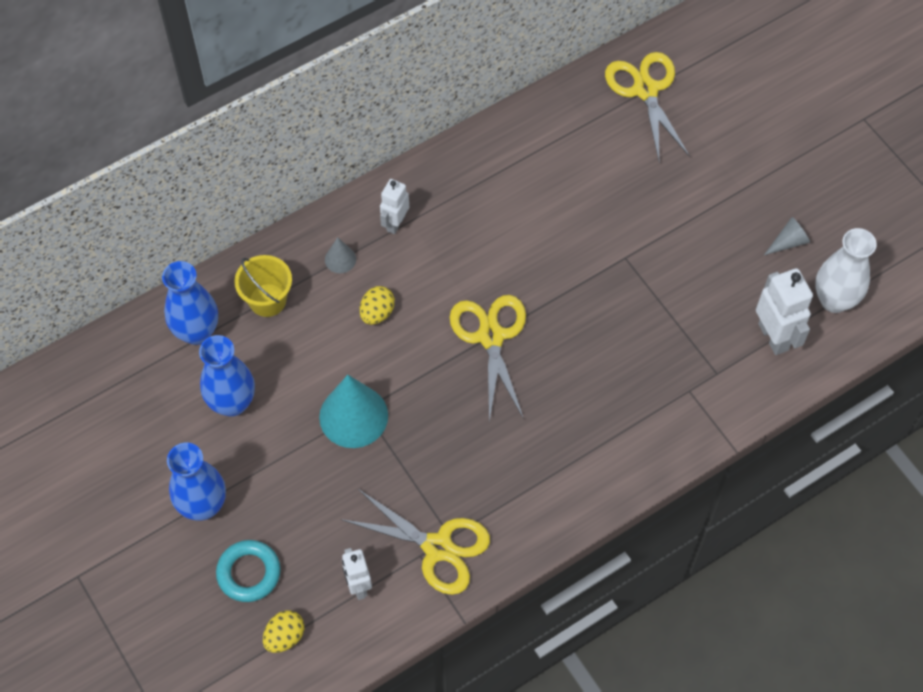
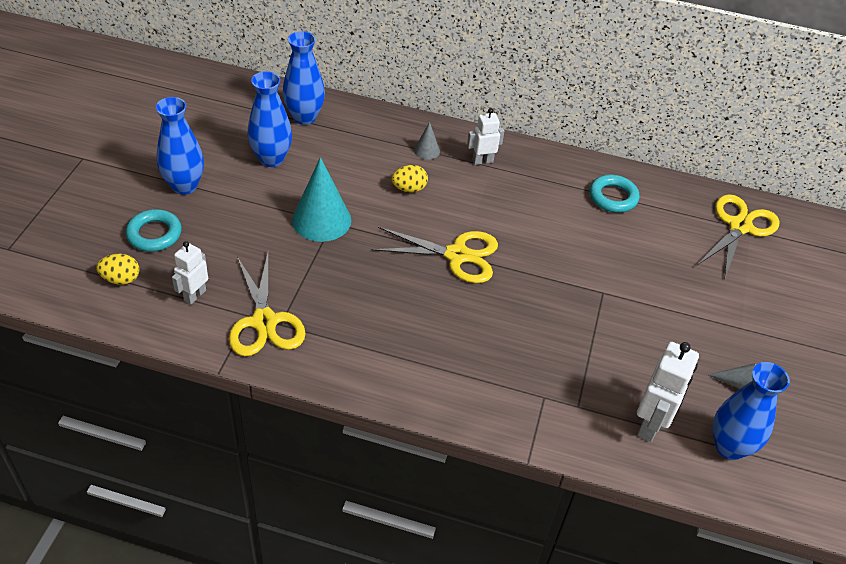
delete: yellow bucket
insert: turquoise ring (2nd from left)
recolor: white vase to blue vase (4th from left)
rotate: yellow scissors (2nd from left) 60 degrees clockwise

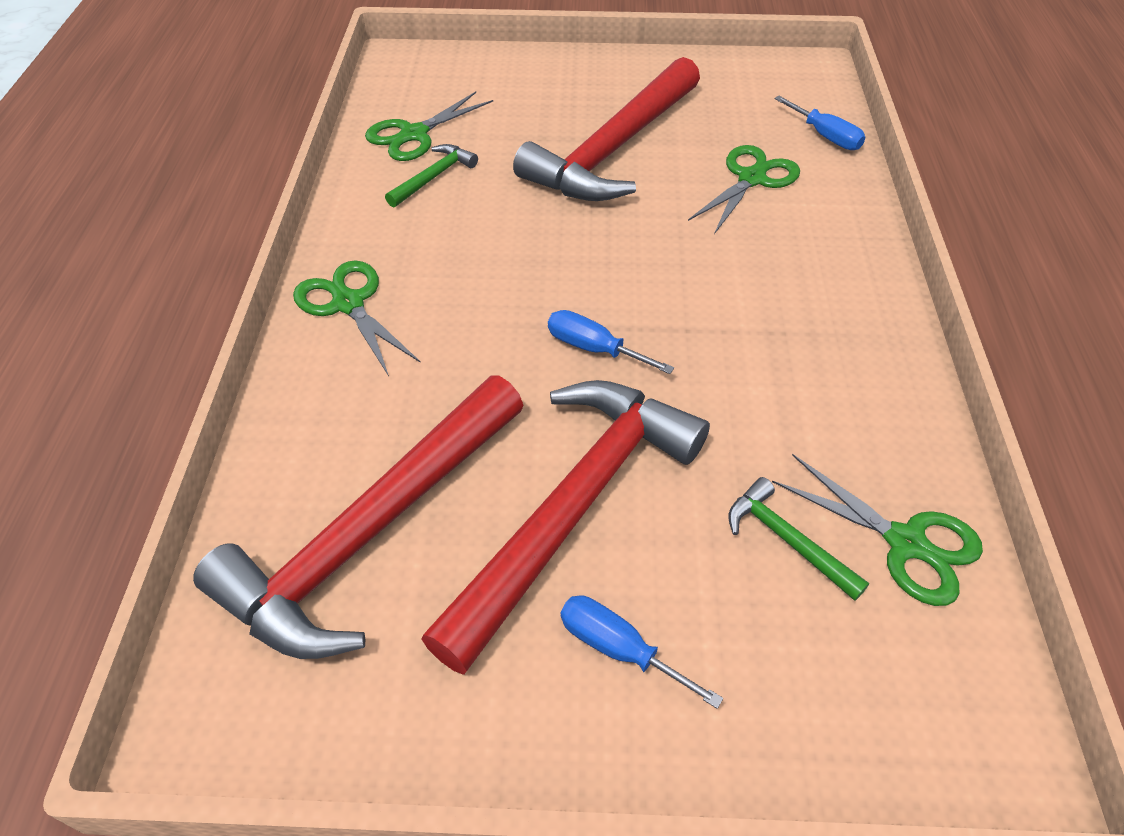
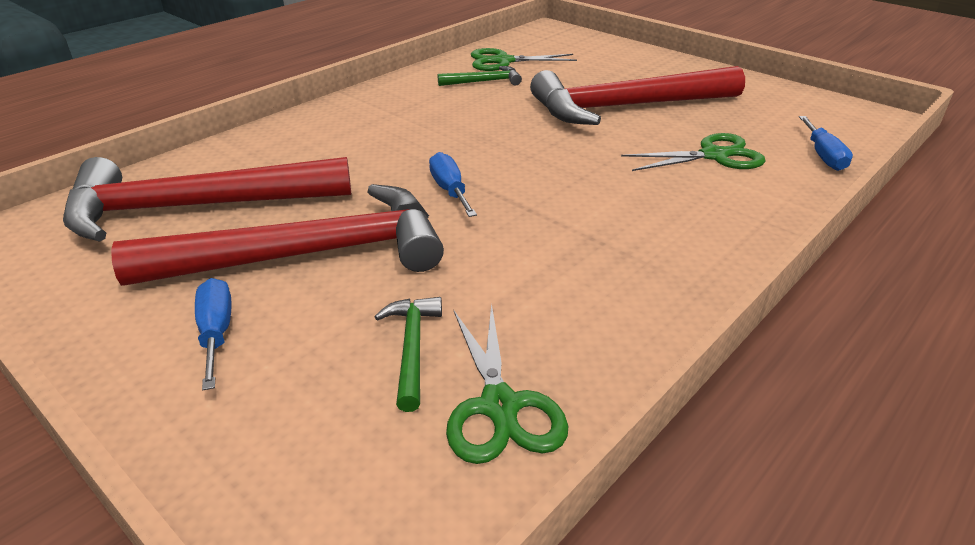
delete: green scissors (1st from left)

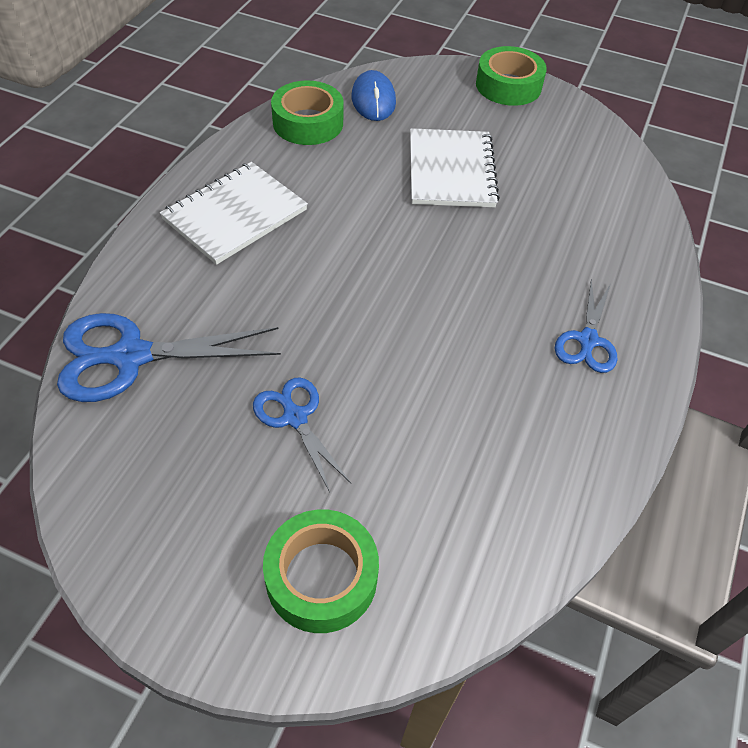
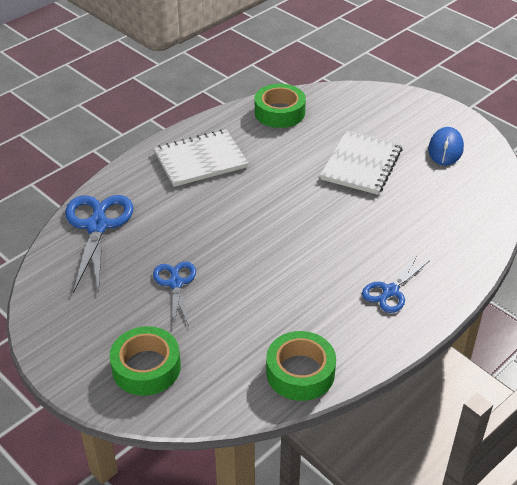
move: blue mouse; green tape (3rd from left)
rotate: blue scissors (1st from left) 75 degrees clockwise

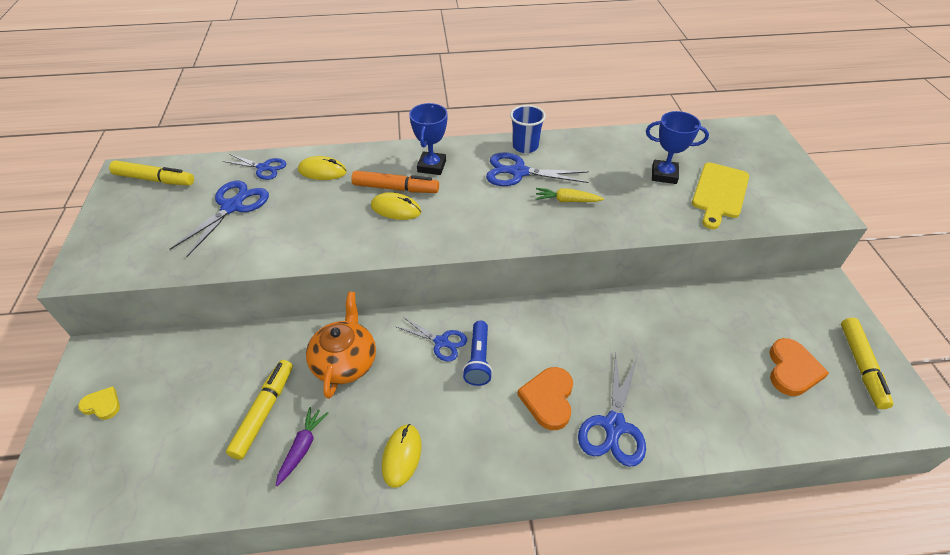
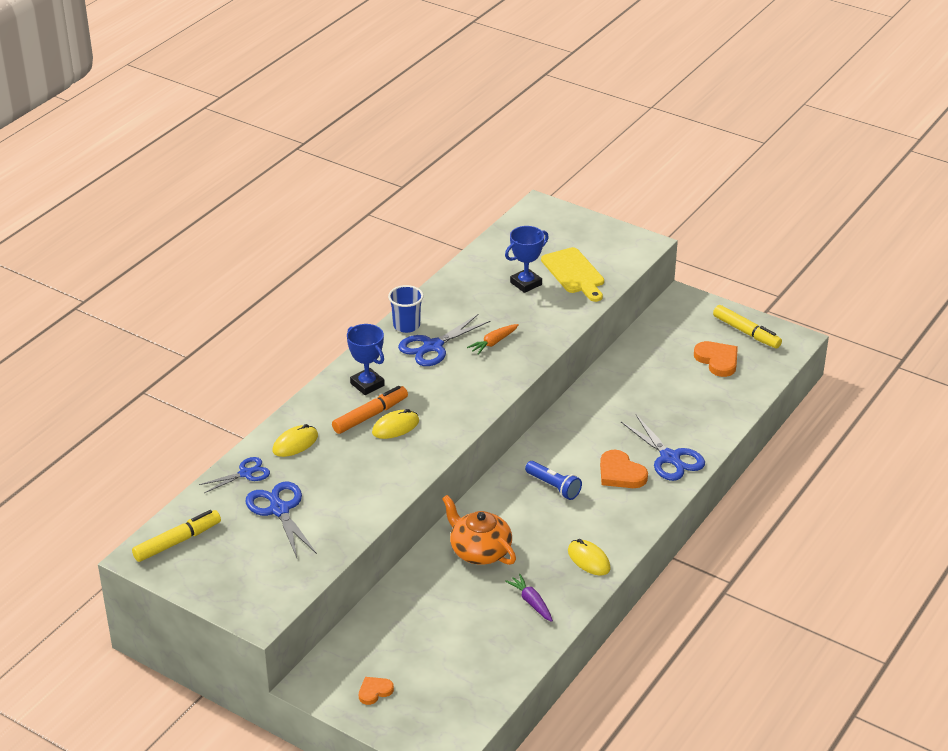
delete: yellow marker (2nd from left); blue scissors (3rd from left)
recolor: yellow heart to orange heart (1st from left); yellow carrot to orange carrot

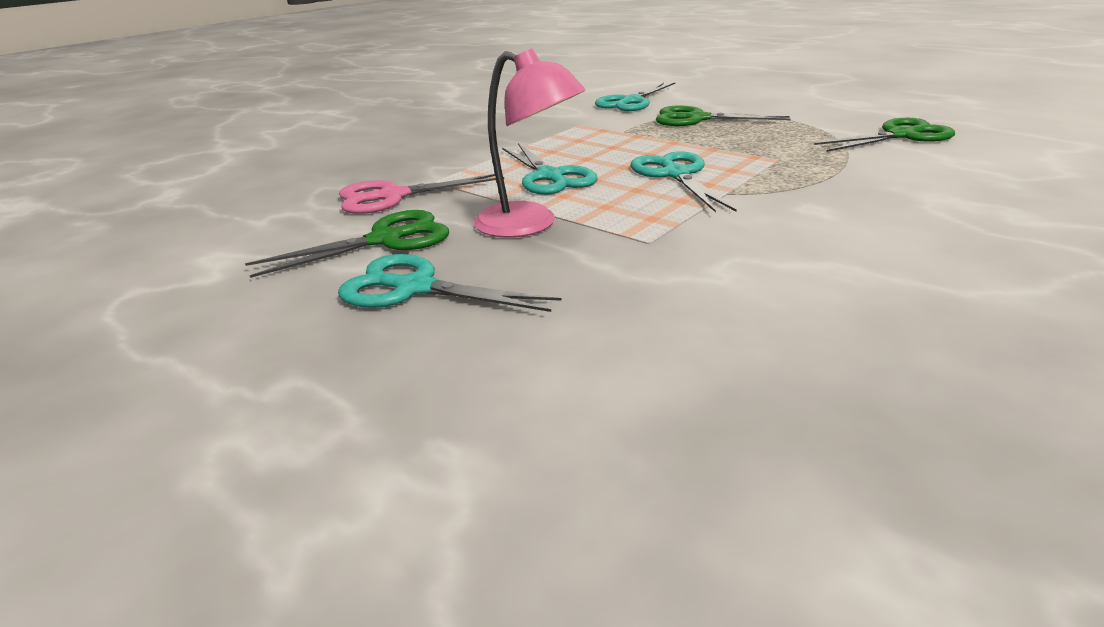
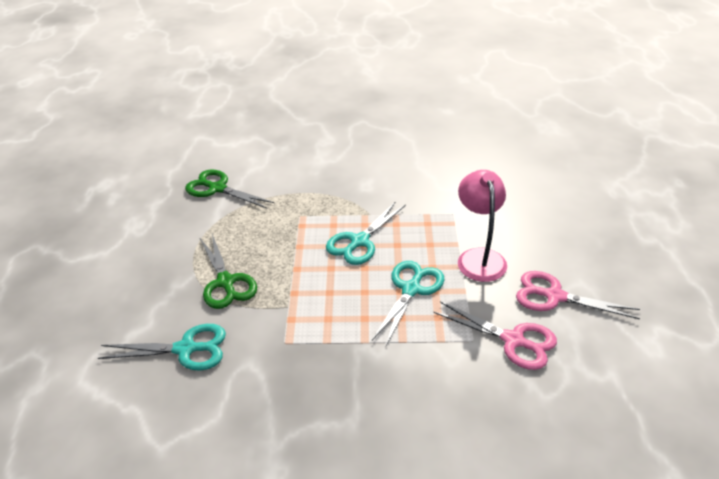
delete: turquoise scissors (1st from left)
recolor: green scissors (1st from left) to pink scissors (2nd from left)

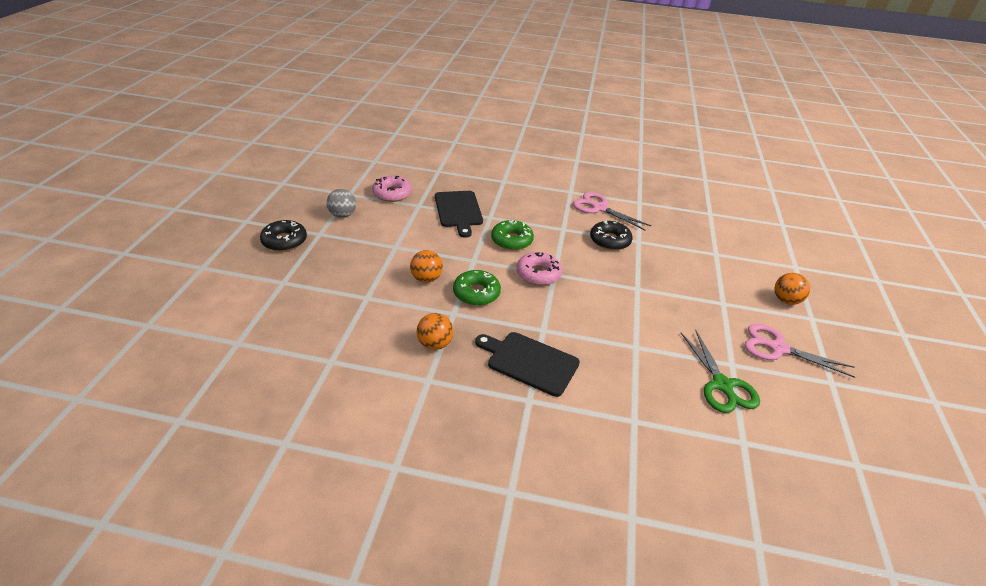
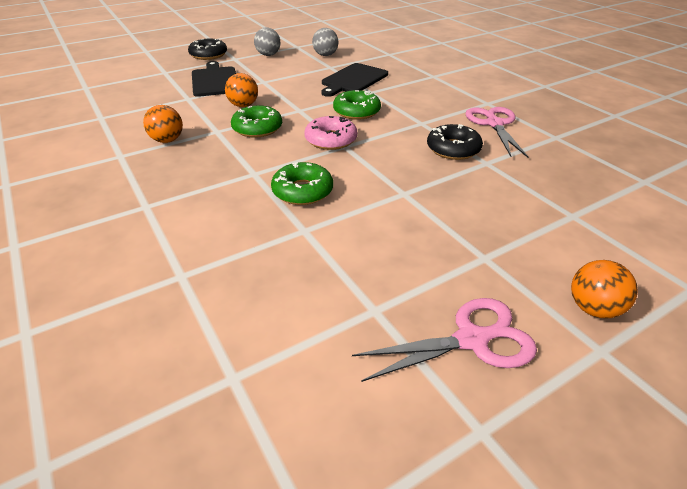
delete: green scissors
insert: green donut (2nd from left)
move: black cutting board (2nd from left in the first image) to black cutting board (1st from left)
replace: pink donut (1st from left) to grey ball (2nd from left)
rotate: pink scissors (2nd from left in the first image) 90 degrees clockwise

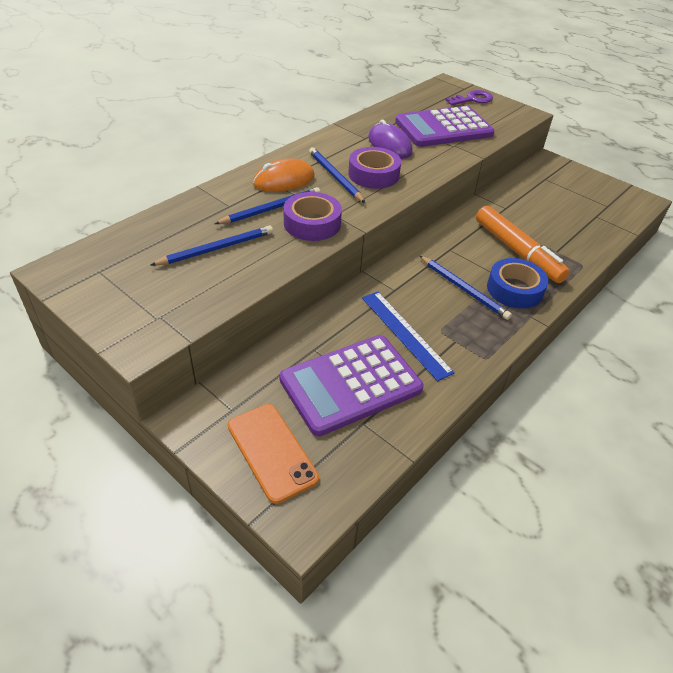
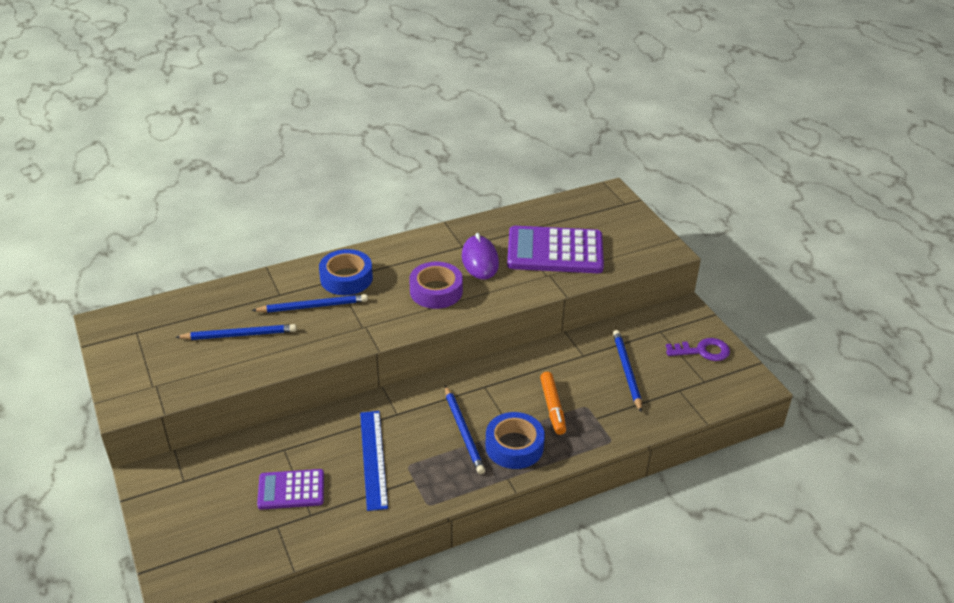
delete: orange phone; purple tape (1st from left)
move: blue pencil (3rd from left in the first image) to blue pencil (4th from left); purple key
replace: orange mouse to blue tape (1st from left)
resize: purple calculator (1st from left) x0.56; orange marker x0.61

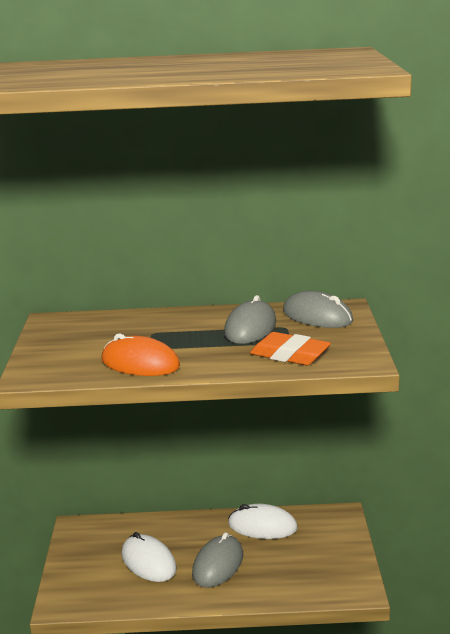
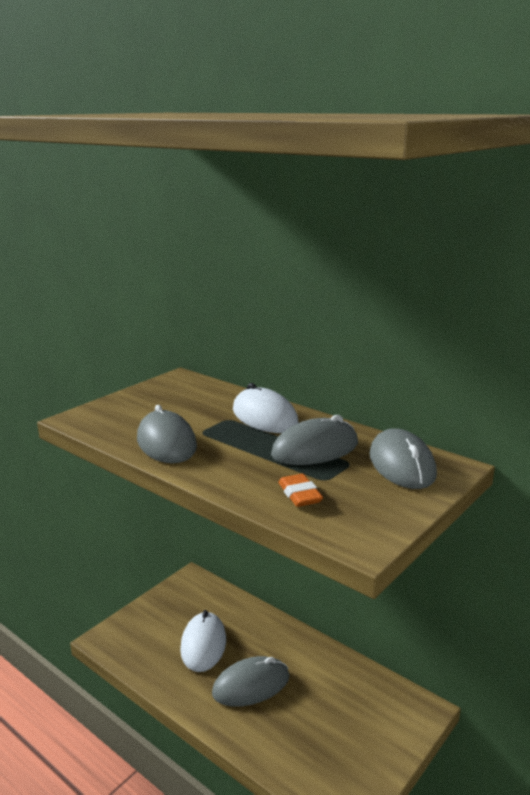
move: white mouse (2nd from left)
recolor: orange mouse to grey mouse (1st from left)
resize: orange eraser x0.61

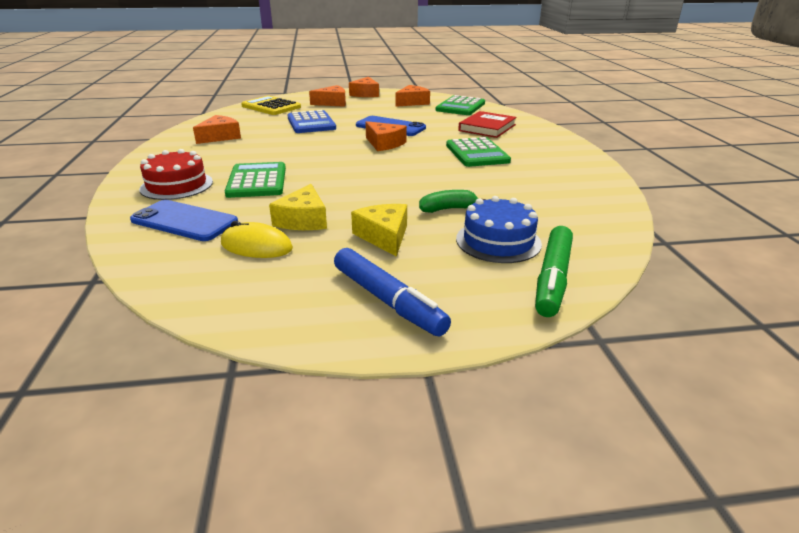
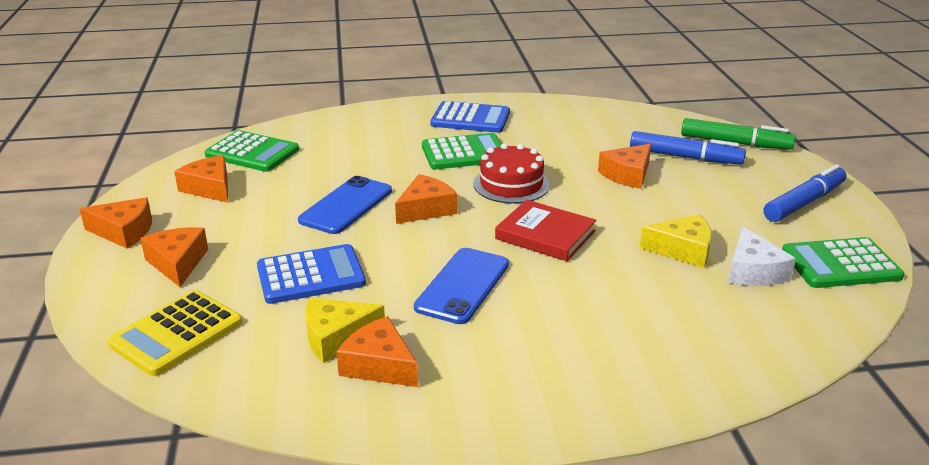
insert: blue calculator (2nd from left)
move: blue phone (1st from left in the first image) to blue phone (2nd from left); red cake; green calculator (1st from left in the first image) to green calculator (3rd from left); yellow cheese (2nd from left in the first image) to yellow cheese (1st from left); red book
replace: yellow mouse to white cheese; green banana to orange cheese (6th from left); blue cake to blue marker (1st from left)

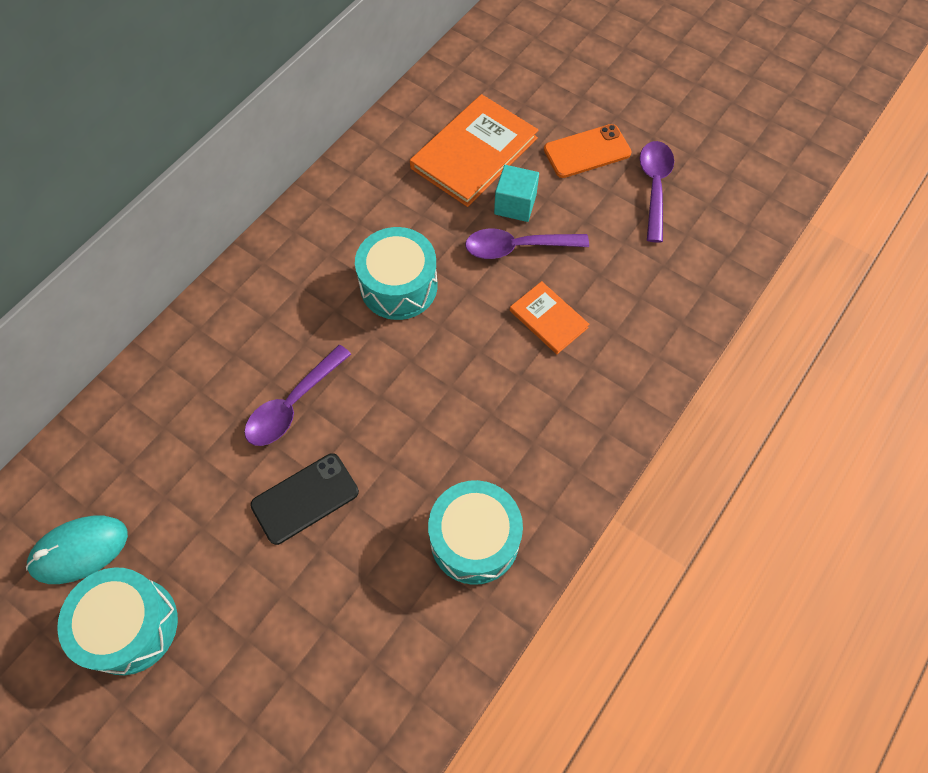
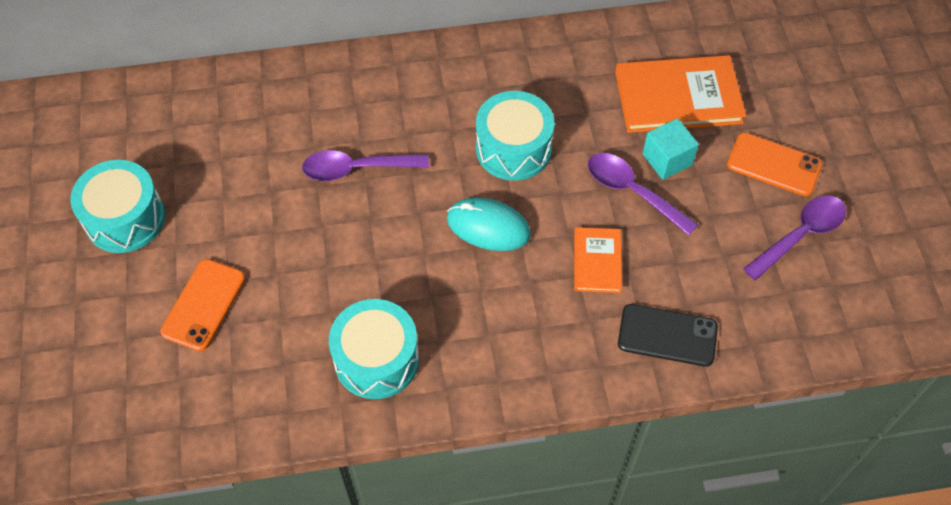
insert: orange phone (1st from left)
move: turquoise mouse; black phone

